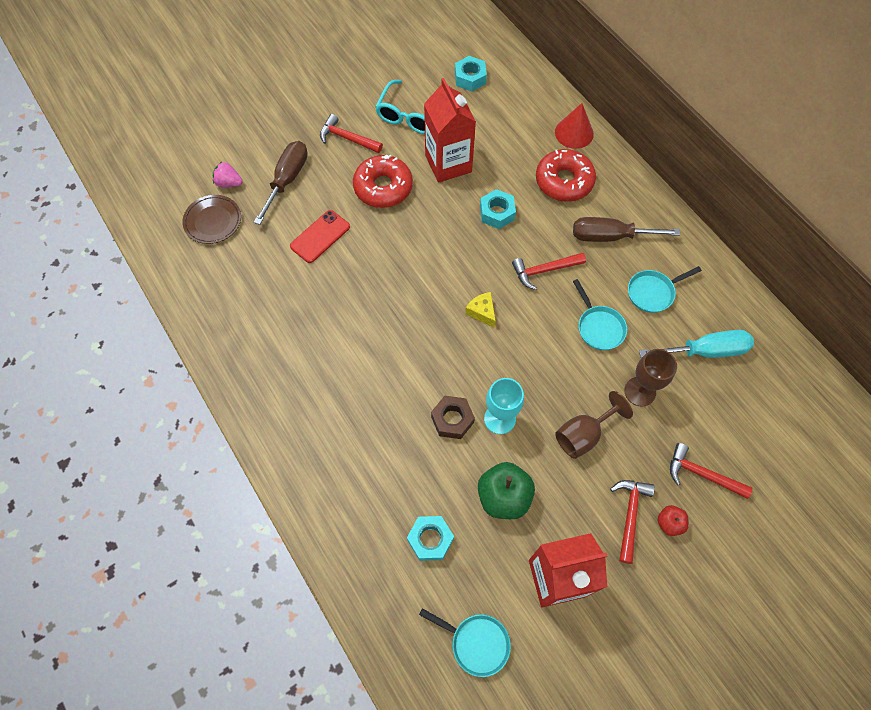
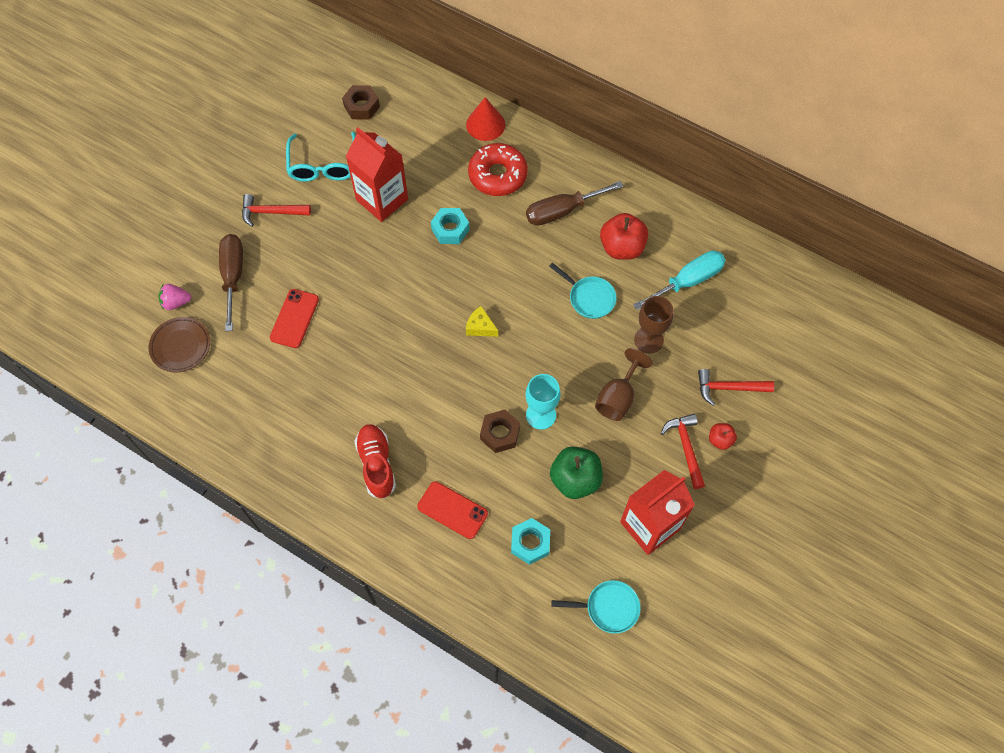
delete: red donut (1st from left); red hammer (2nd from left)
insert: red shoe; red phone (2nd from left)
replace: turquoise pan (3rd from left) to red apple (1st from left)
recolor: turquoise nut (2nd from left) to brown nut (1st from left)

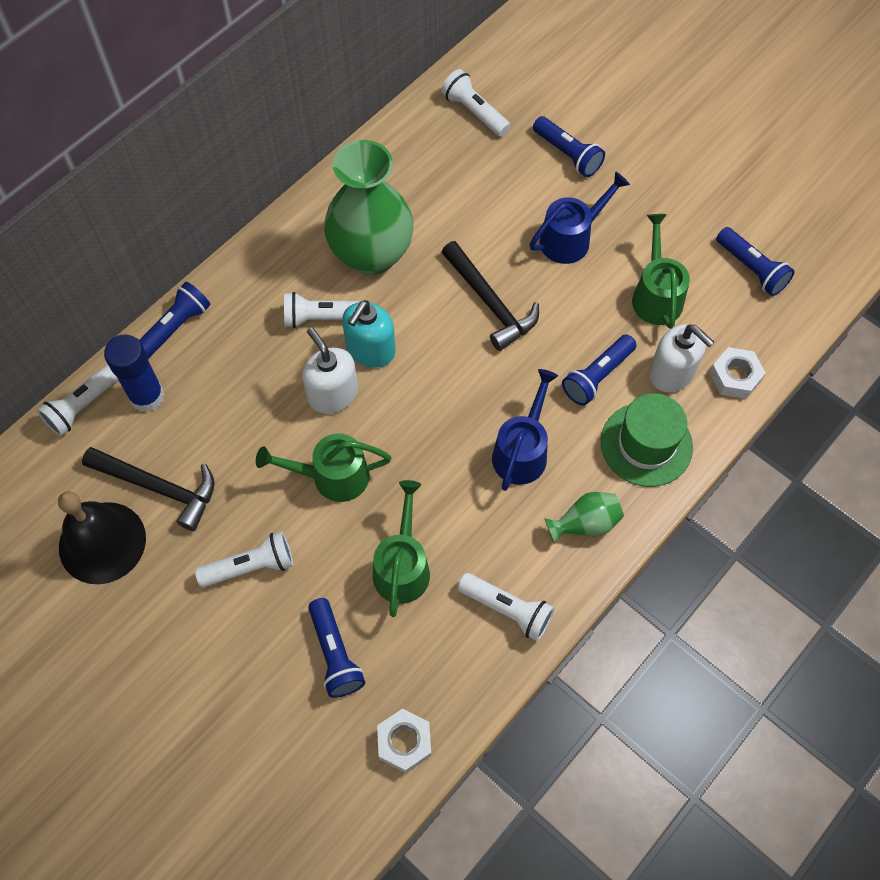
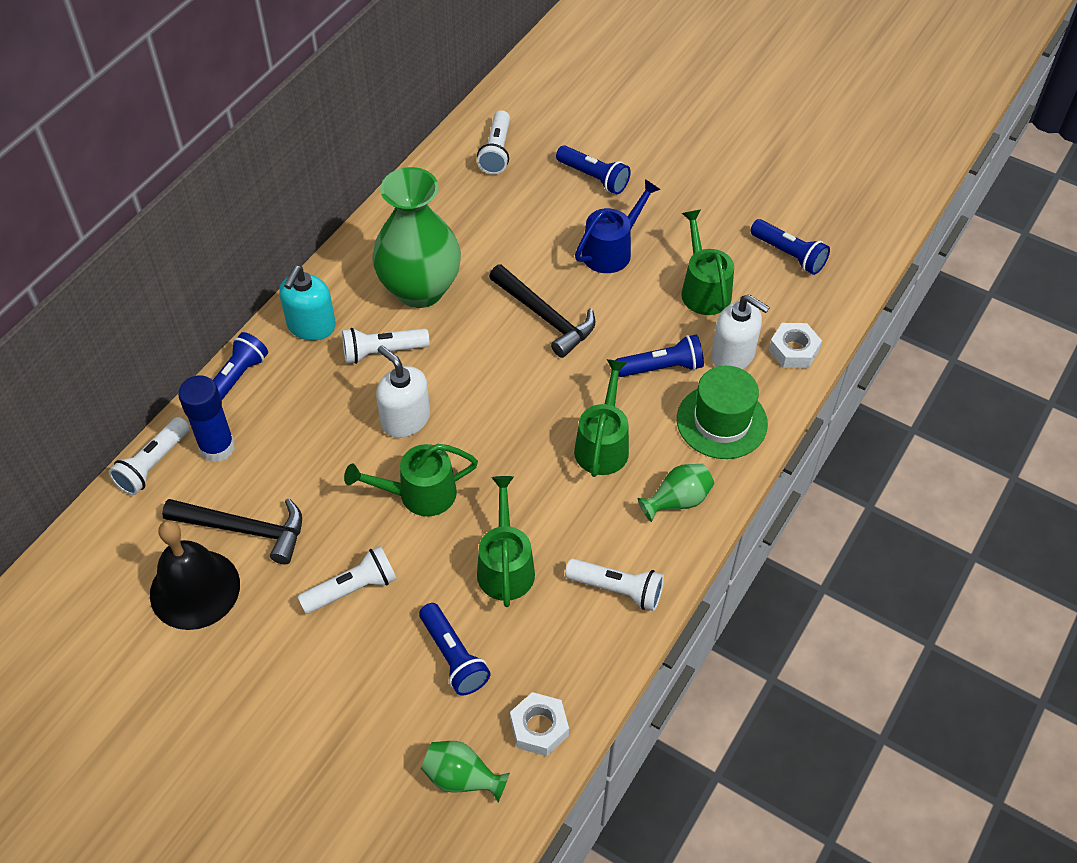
insert: green vase (2nd from left)
move: turquoise soap dispenser
recolor: blue watering can (1st from left) to green watering can (3rd from left)
rotate: white flashlight (4th from left) 120 degrees counterclockwise; blue flashlight (4th from left) 135 degrees counterclockwise

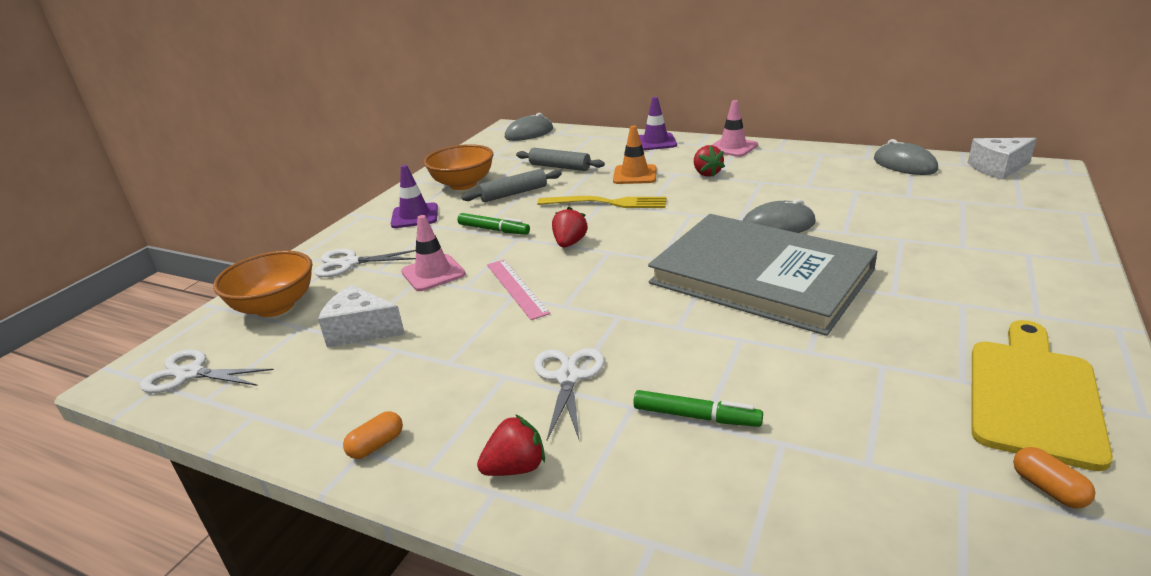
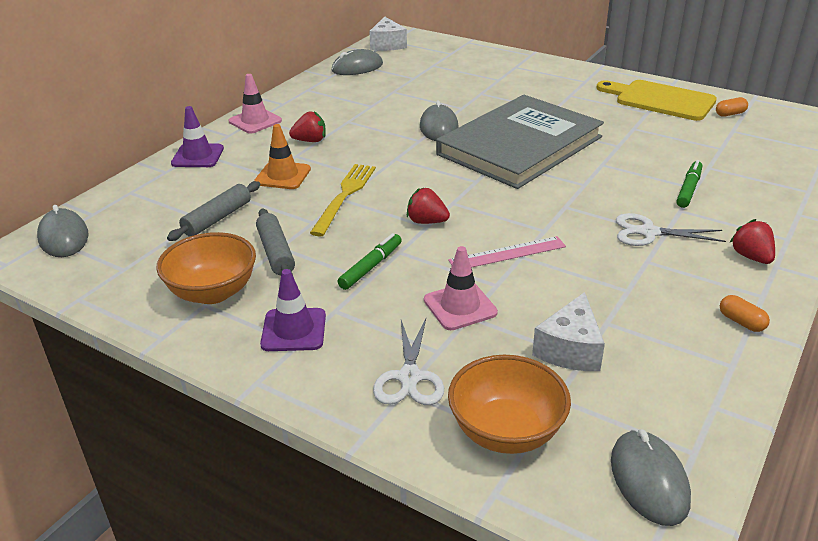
replace: white scissors (1st from left) to grey mouse (4th from left)

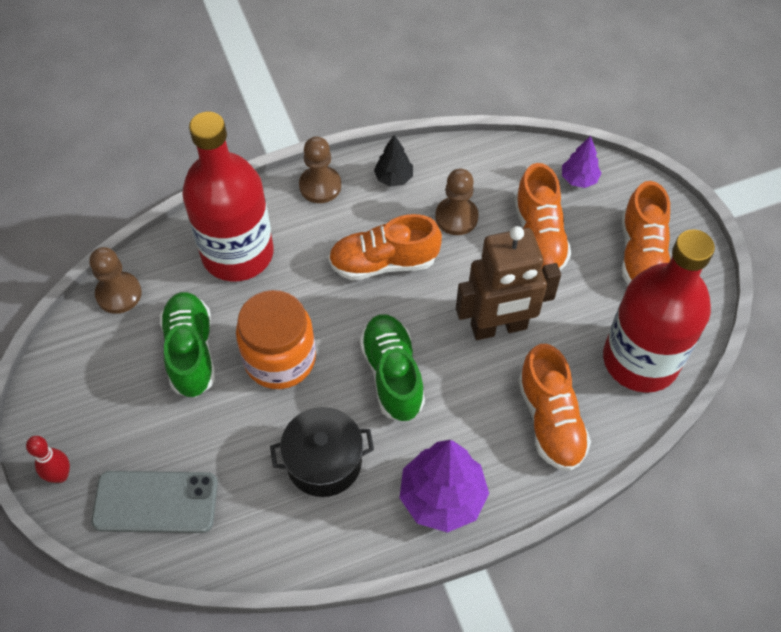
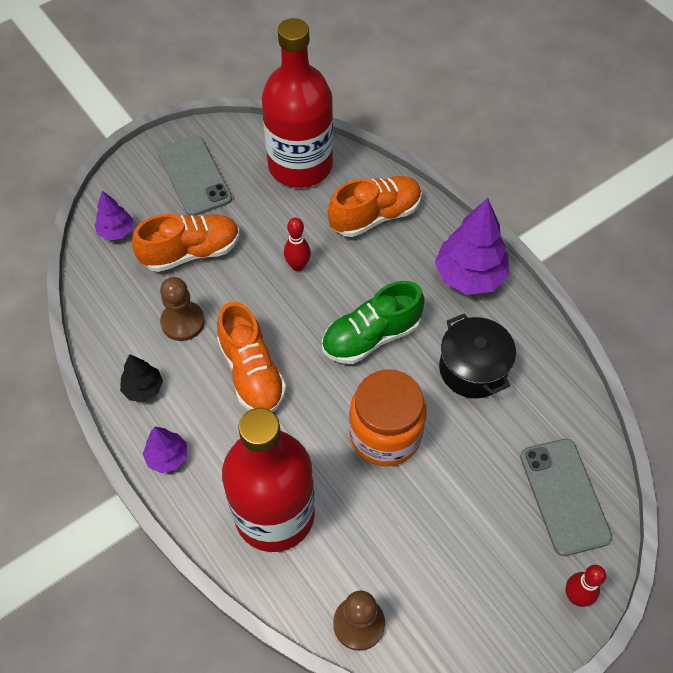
delete: green shoe (1st from left)
replace: brown pawn (2nd from left) to purple tree (2nd from left); brown robot to red bowling pin (1st from left); orange shoe (4th from left) to grey phone (1st from left)

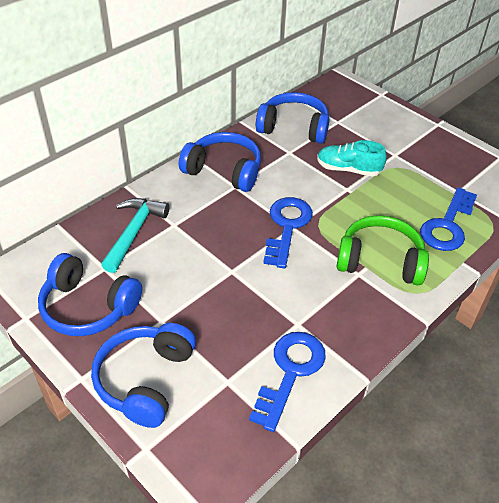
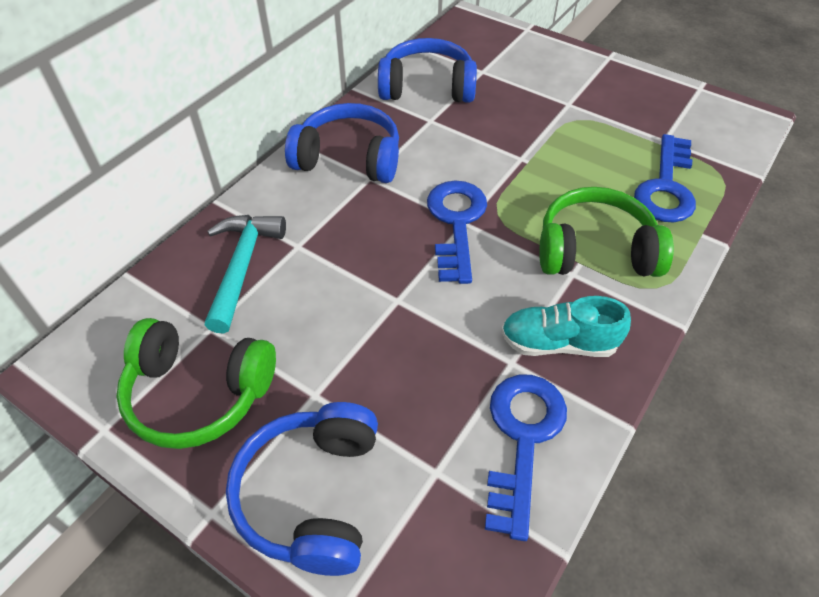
move: turquoise shoe
recolor: blue headphones (1st from left) to green headphones (1st from left)

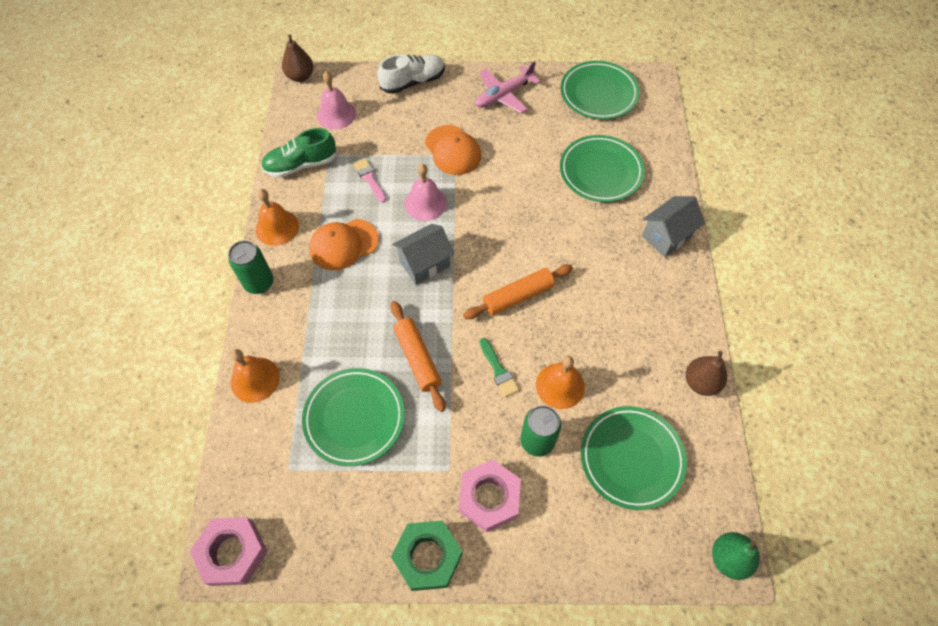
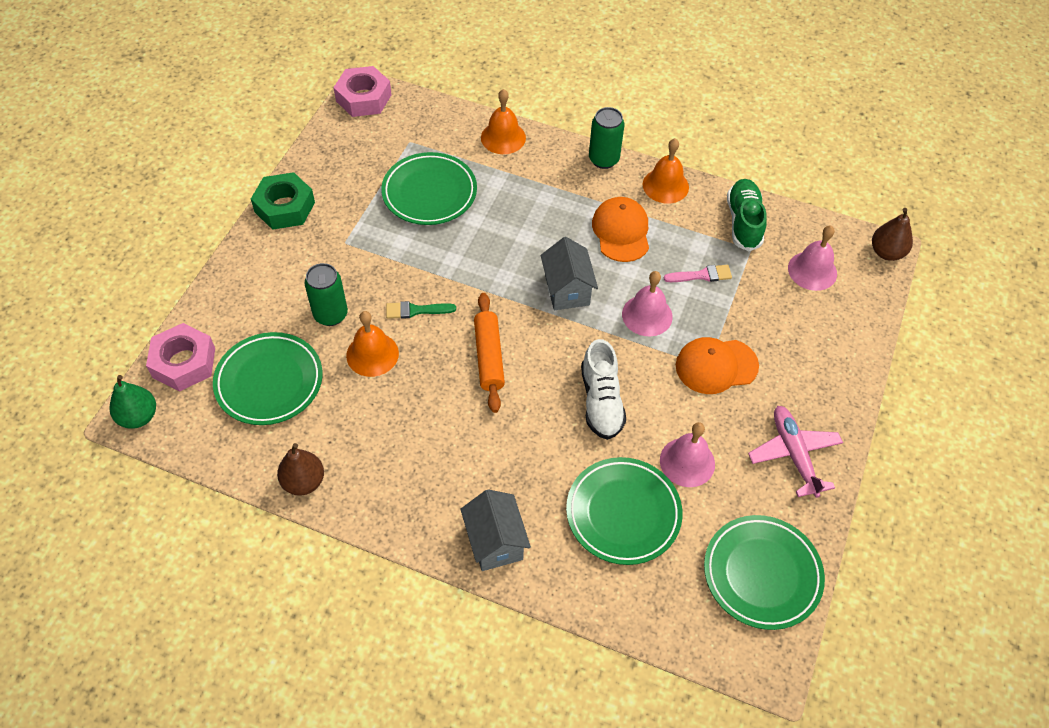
delete: orange rolling pin (1st from left)
insert: pink bell (2nd from left)
move: white shoe; pink nut (2nd from left in the first image) to pink nut (1st from left)

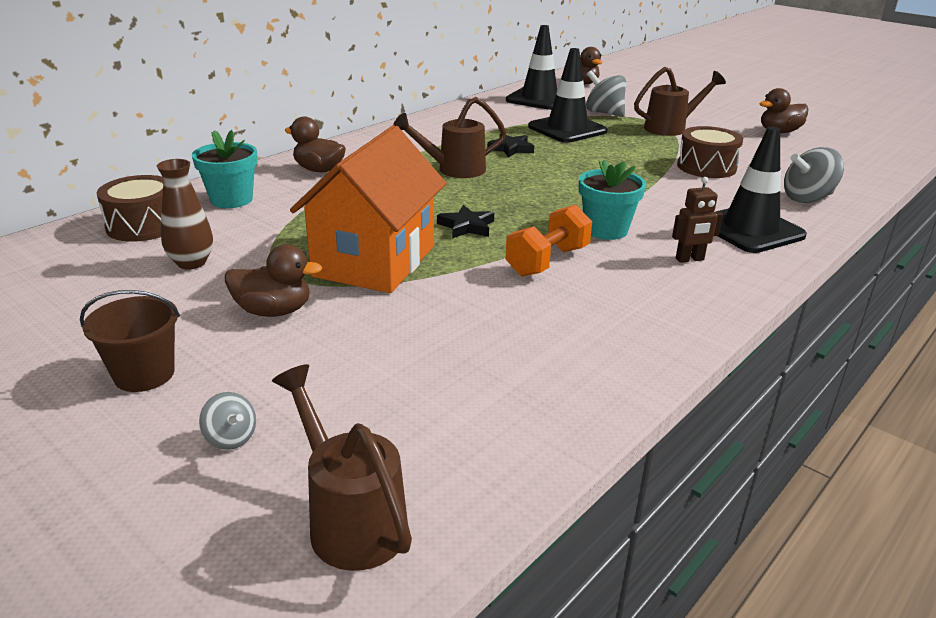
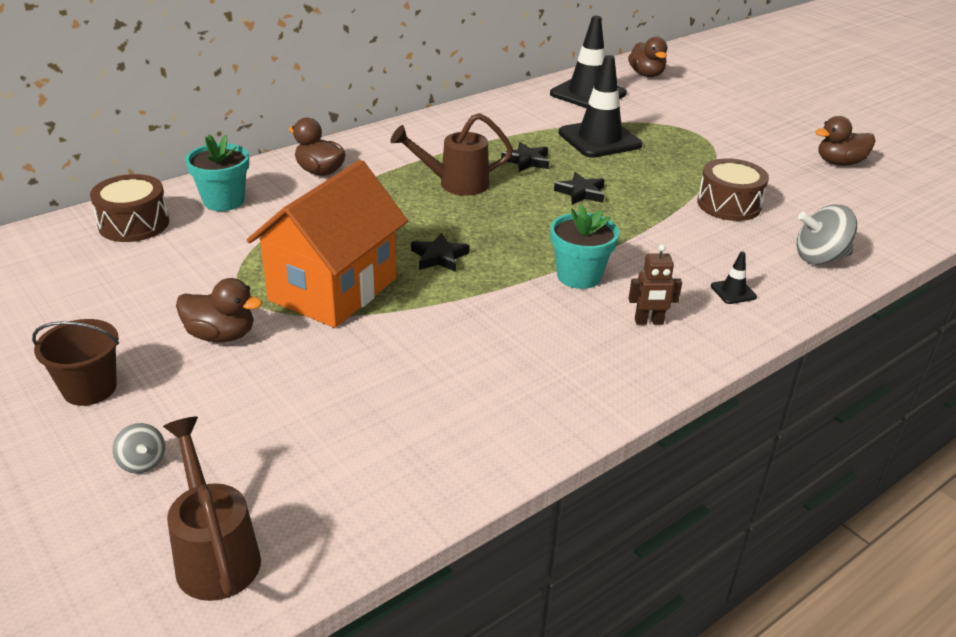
delete: brown vase; orange dumbbell; grey spinning top (2nd from left); brown watering can (3rd from left)
insert: black star (3rd from left)
resize: black traffic cone (3rd from left) x0.42

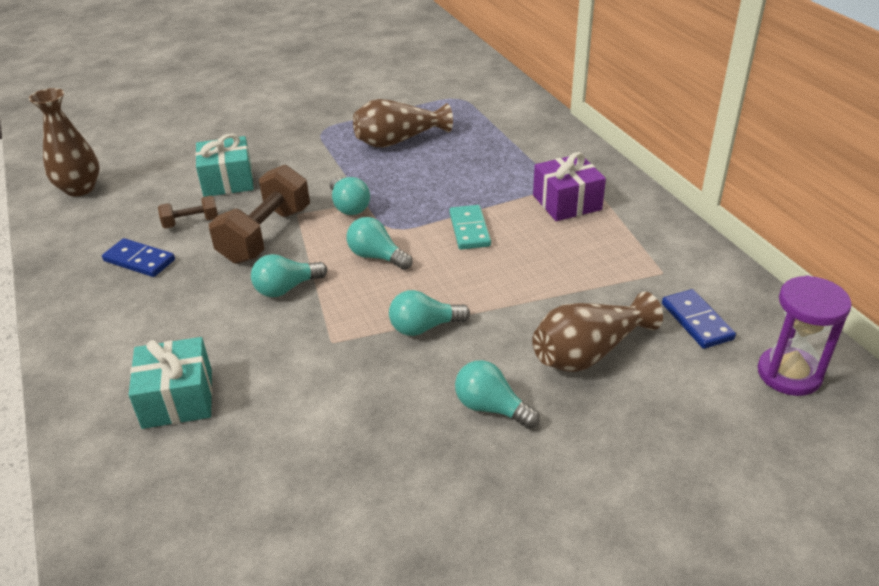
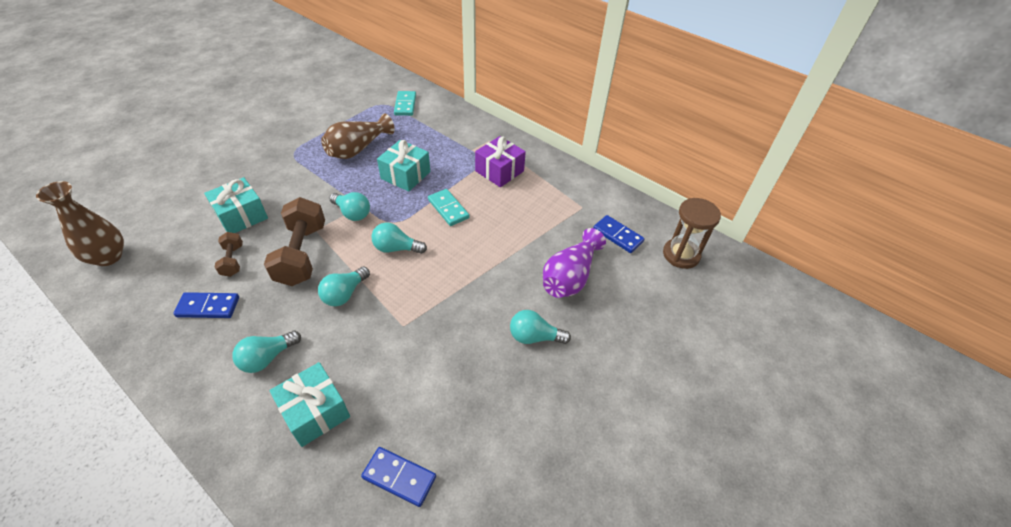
insert: blue domino (2nd from left); turquoise gift (3rd from left); turquoise domino (1st from left)
move: turquoise light bulb (4th from left in the first image) to turquoise light bulb (1st from left)
recolor: brown vase (3rd from left) to purple vase; purple hourglass to brown hourglass
rotate: brown dumbbell (1st from left) 60 degrees counterclockwise

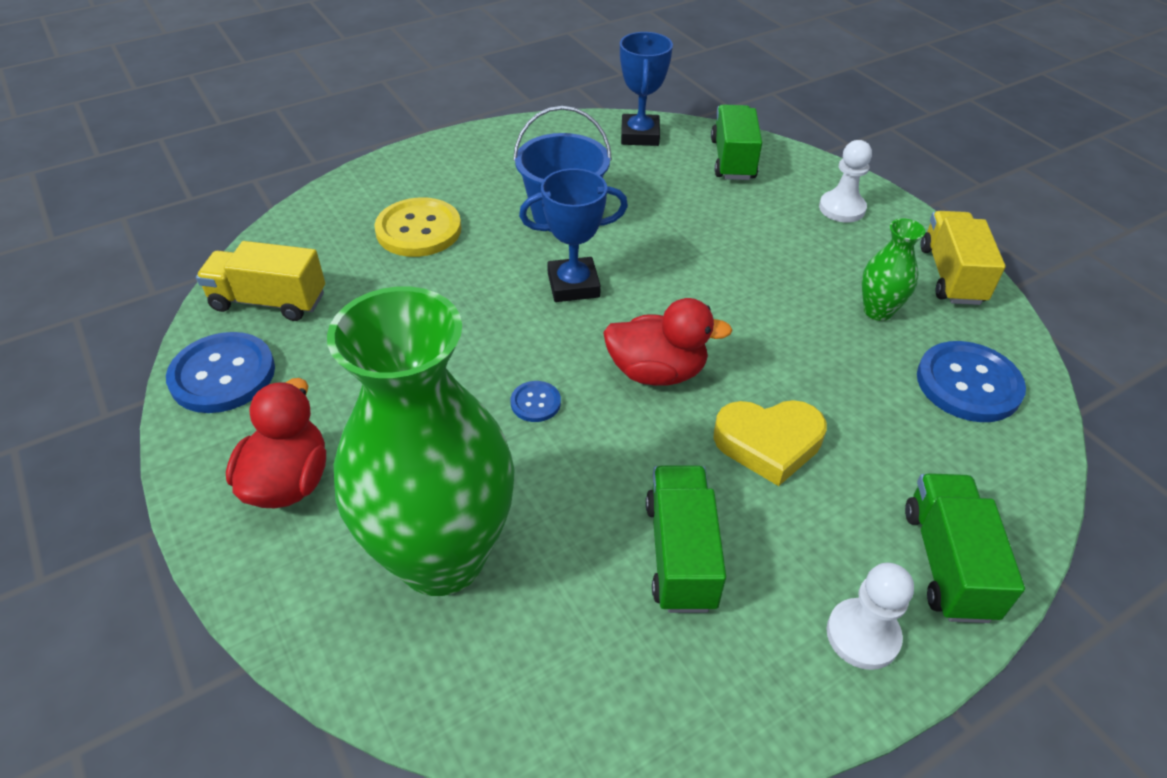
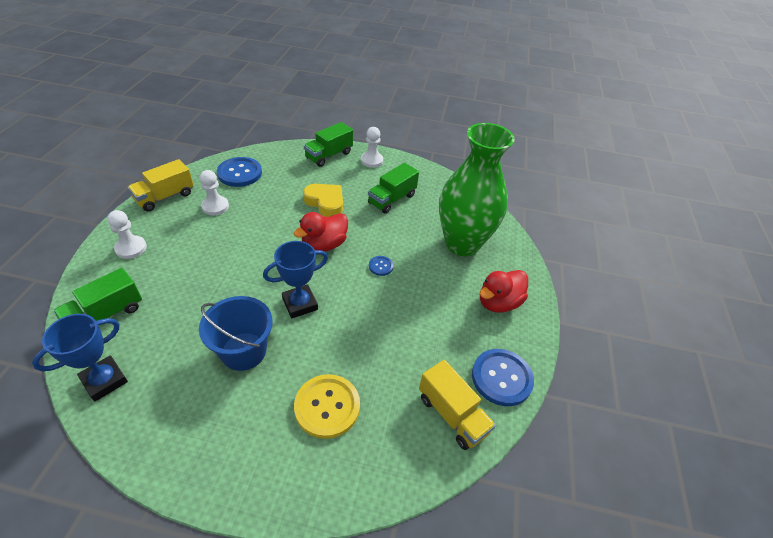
replace: green vase (2nd from left) to white pawn (2nd from left)
rotate: blue trophy (1st from left in the first image) 60 degrees counterclockwise; red duck (2nd from left in the first image) 90 degrees counterclockwise

